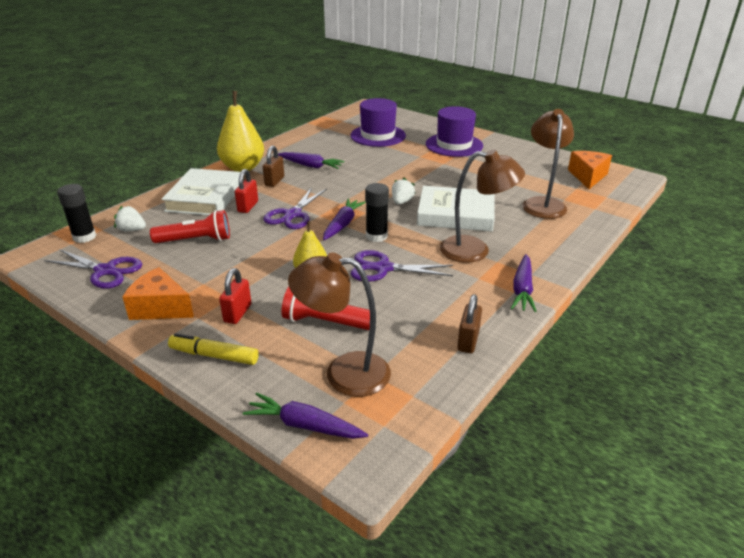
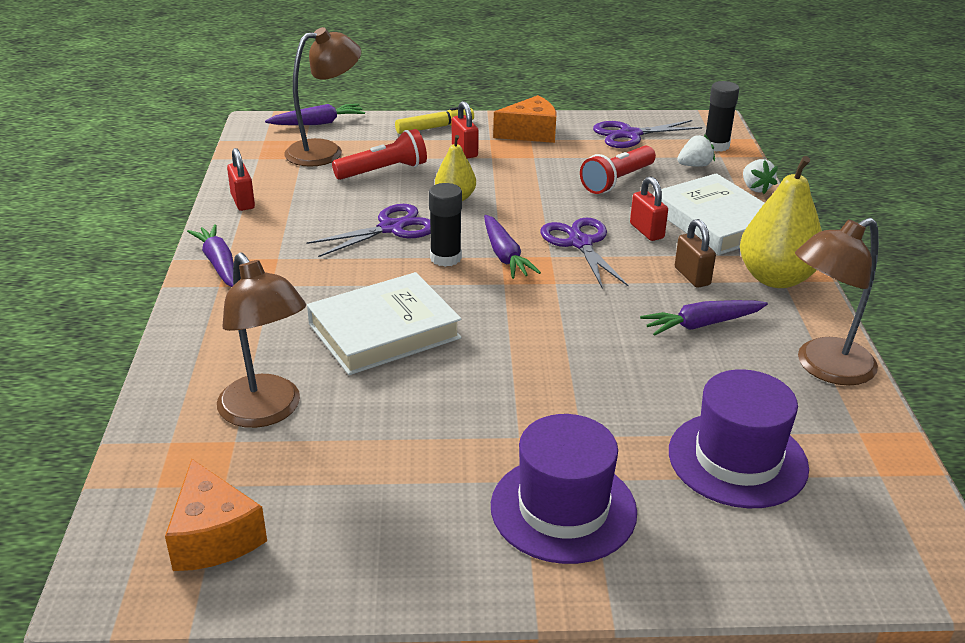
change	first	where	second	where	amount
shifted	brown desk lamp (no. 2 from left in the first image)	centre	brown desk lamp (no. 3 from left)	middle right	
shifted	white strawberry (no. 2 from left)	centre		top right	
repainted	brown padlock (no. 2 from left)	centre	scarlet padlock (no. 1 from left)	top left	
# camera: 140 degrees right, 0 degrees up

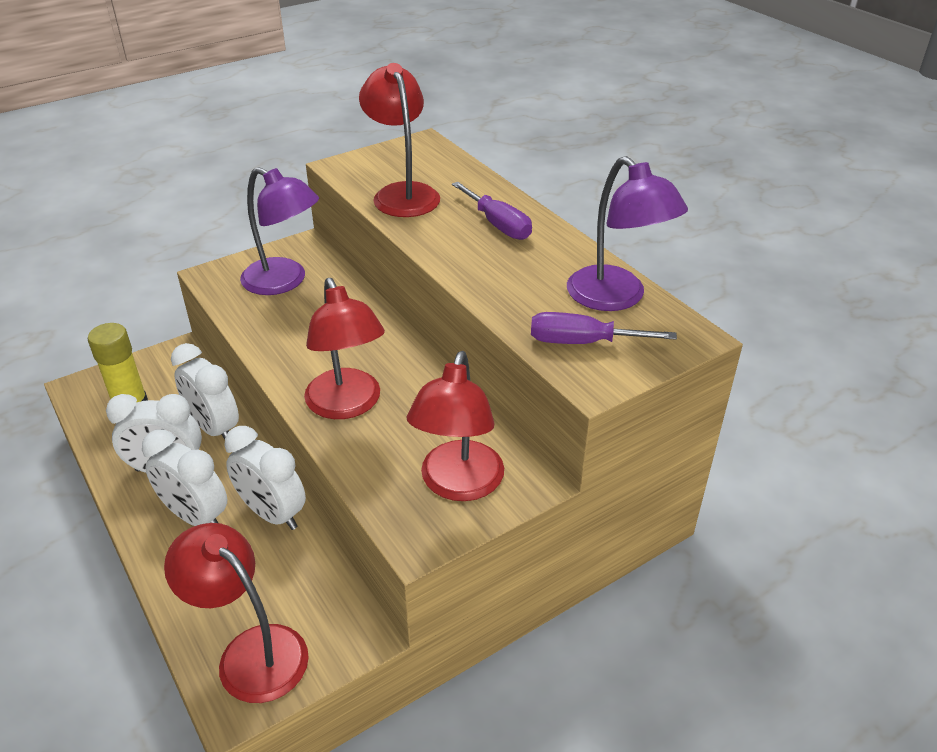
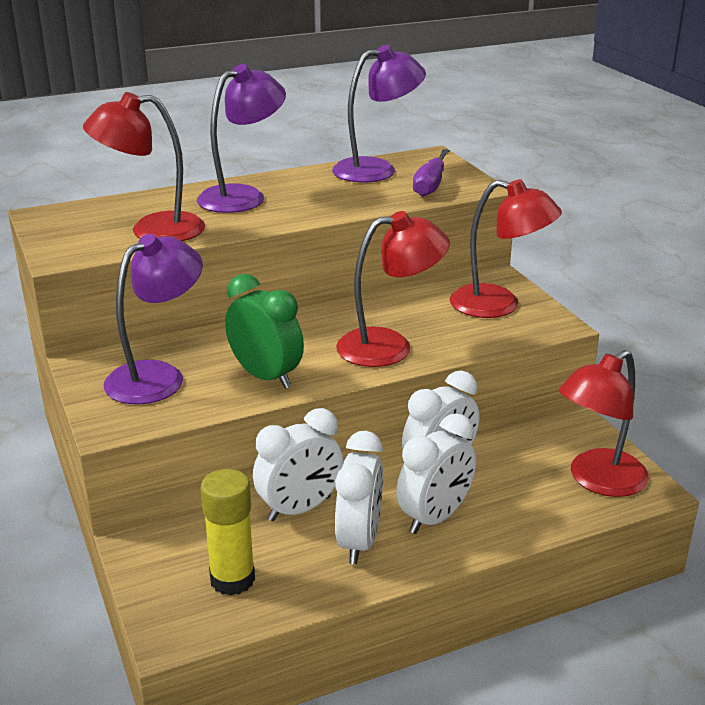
change	first	where	second	where	amount
swapped	royal purple hand screwdriver (no. 1 from left)	top centre	royal purple desk lamp (no. 2 from left)	top centre	
new			leaf-green clock	centre	
# camera: 80 degrees left, 10 degrees down

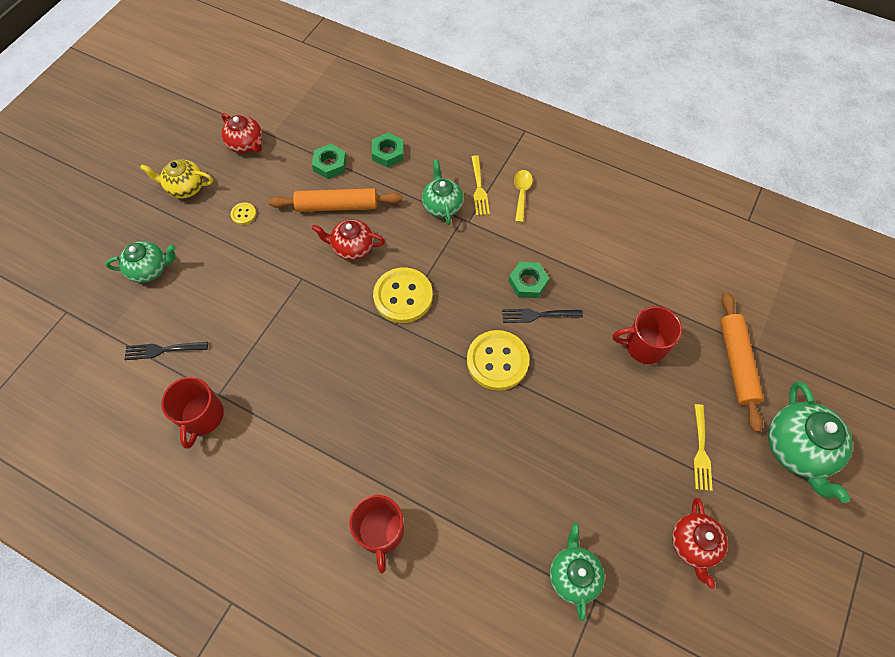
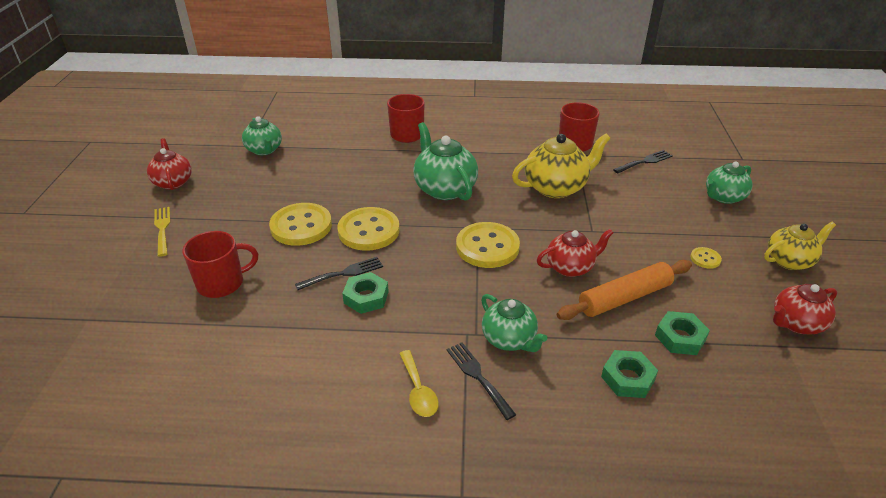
change	first	where	second	where	amount
rotated	scarlet china teapot (no. 1 from left in the first image)	top left	scarlet china teapot (no. 3 from left)	middle right	45 degrees counterclockwise
repainted	yellow table fork (no. 1 from left)	top centre	black table fork (no. 2 from left)	bottom centre	
gone	bright orange pastry roller (no. 2 from left)	middle right			
shifted	leaf-green china teapot (no. 4 from left in the first image)	bottom right	leaf-green china teapot (no. 2 from left)	top centre	
new			yellow china teapot (no. 1 from left)	top centre	
new			yellow button (no. 1 from left)	centre	
# camera: 155 degrees right, 25 degrees down

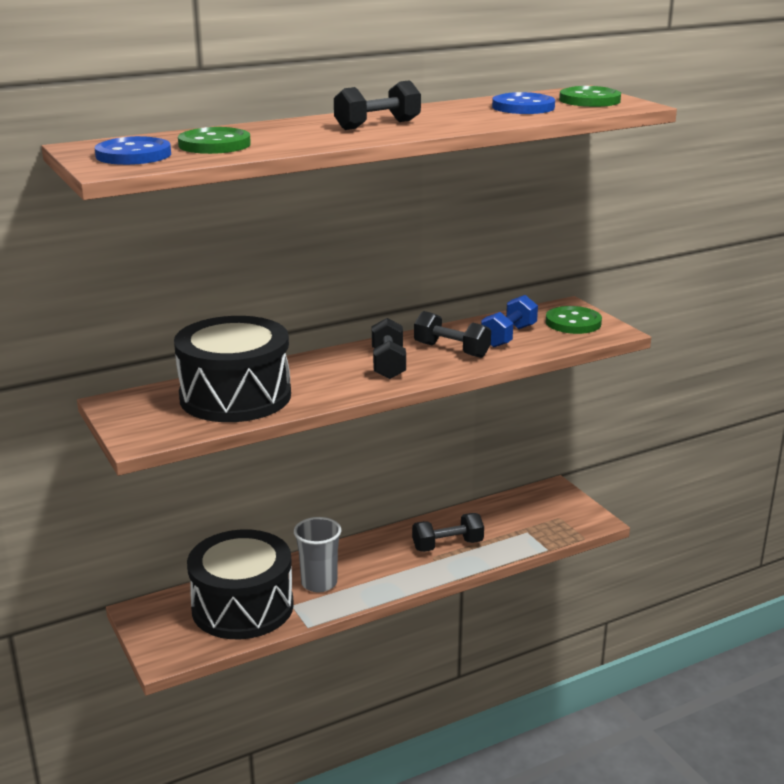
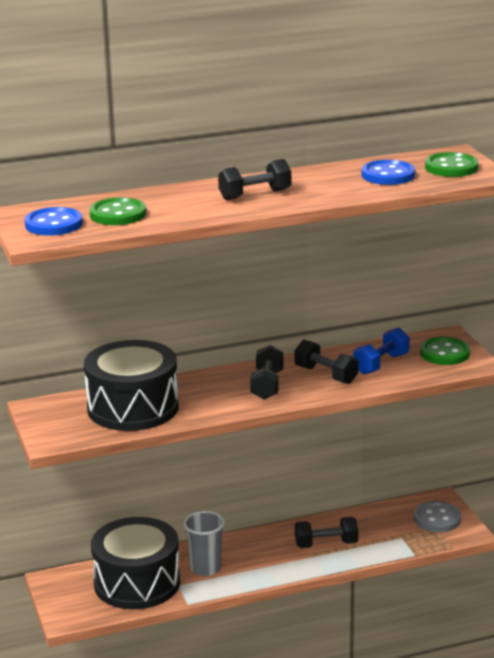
change	first	where	second	where	amount
new			ash-grey button	bottom right	
# camera: 10 degrees right, 0 degrees up

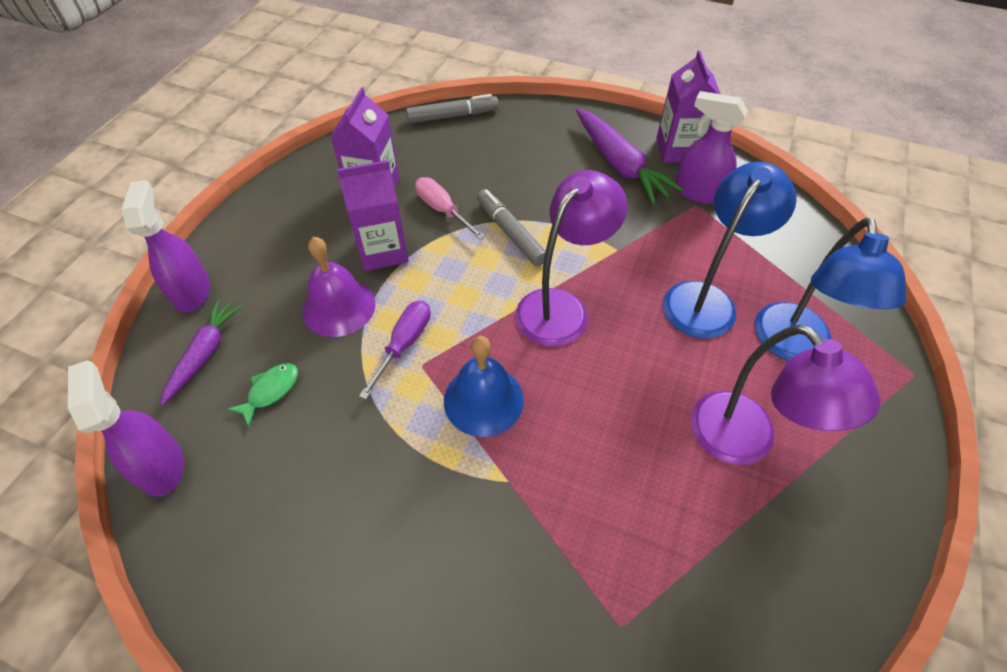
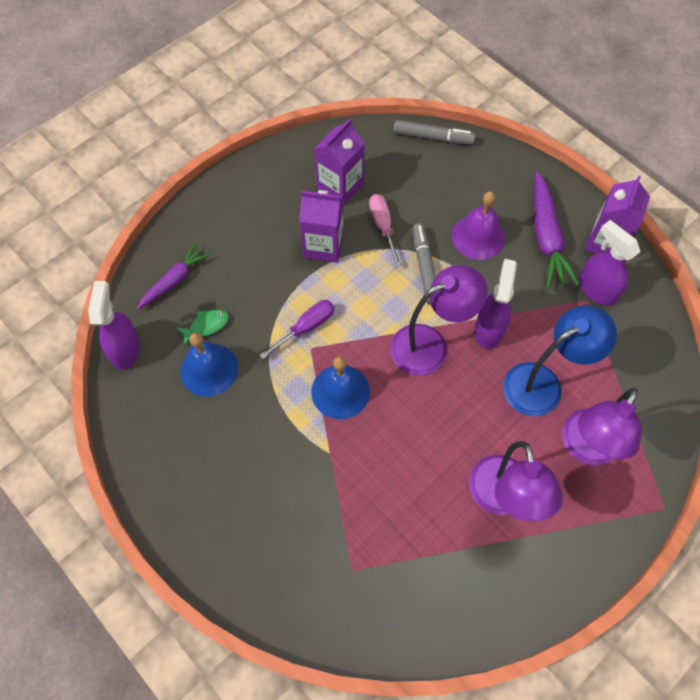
change	first	where	second	where	amount
shifted	royal purple spray bottle (no. 2 from left)	middle left		middle right	
repainted	royal blue desk lamp (no. 2 from left)	middle right	royal purple desk lamp (no. 3 from left)	middle right	
shifted	royal purple school bell	centre		top right	
new			royal blue school bell (no. 1 from left)	middle left	
# camera: 25 degrees right, 10 degrees up

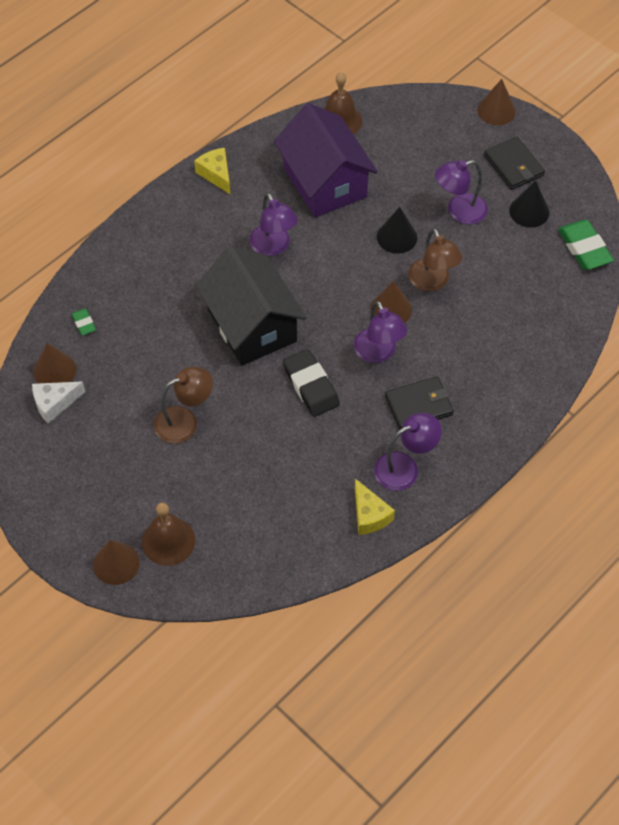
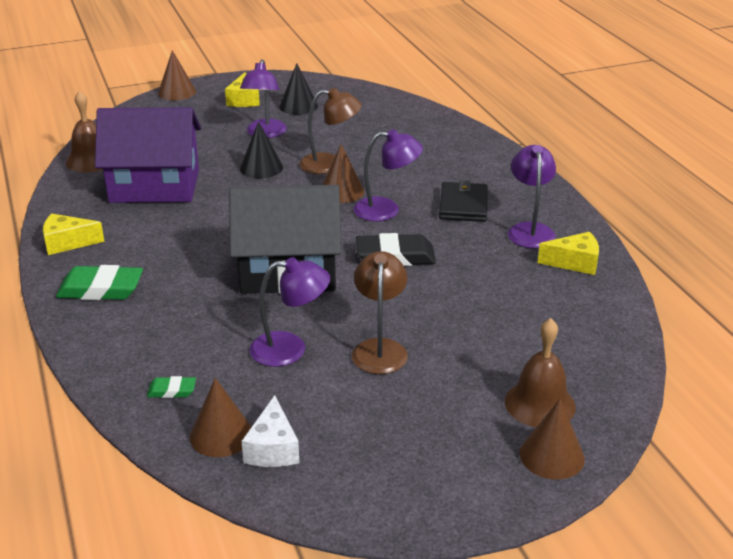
change	first	where	second	where	amount
swapped	black card wallet (no. 2 from left)	top right	yellow piece of cheese (no. 2 from left)	top left	
shifted	royal purple desk lamp (no. 1 from left in the first image)	top centre	royal purple desk lamp (no. 2 from left)	centre	
shifted	leaf-green gum eraser (no. 2 from left in the first image)	top right	leaf-green gum eraser (no. 1 from left)	middle left	
# camera: 65 degrees left, 25 degrees down

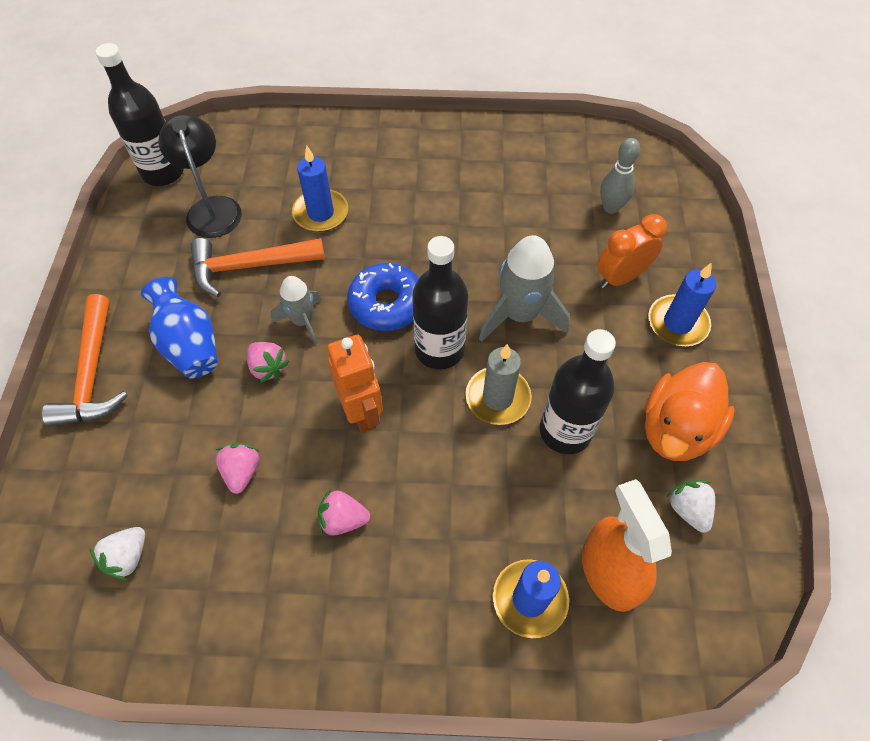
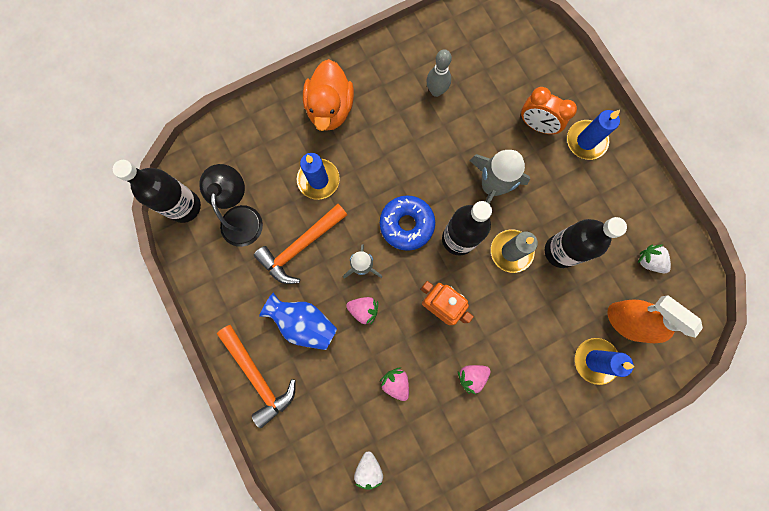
change	first	where	second	where	amount
rotated	black desk lamp	top left		middle left	45 degrees clockwise
shifted	ash-grey tenpin	top right		top centre	
rotated	bright orange clock	middle right		top right	90 degrees counterclockwise
shifted	bright orange duck	middle right		top centre	
# camera: 30 degrees left, 20 degrees up

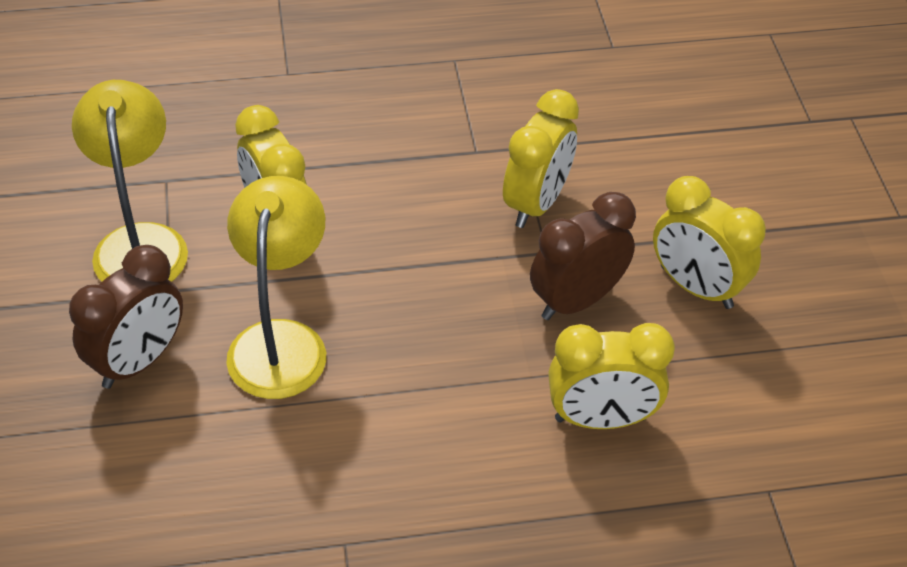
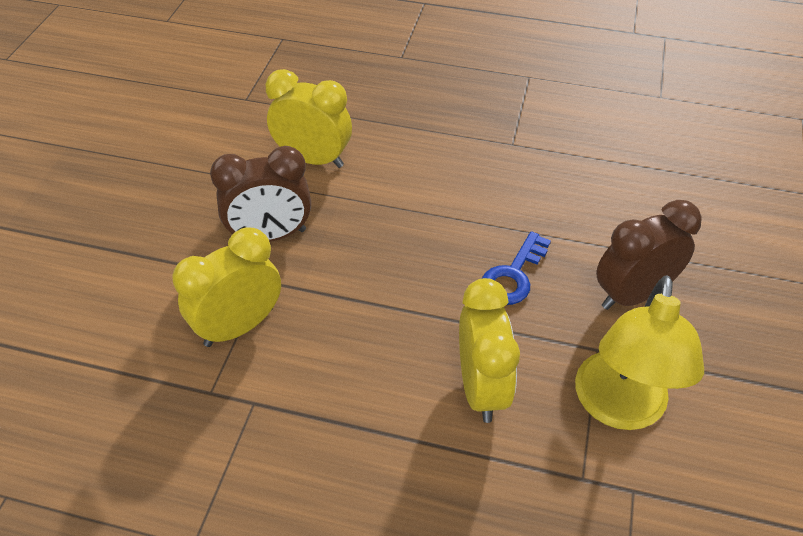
change	first	where	second	where	amount
swapped	yellow desk lamp (no. 2 from left)	middle left	royal blue latchkey	centre	
gone	yellow clock (no. 4 from left)	middle right			
# camera: 155 degrees left, 0 degrees up

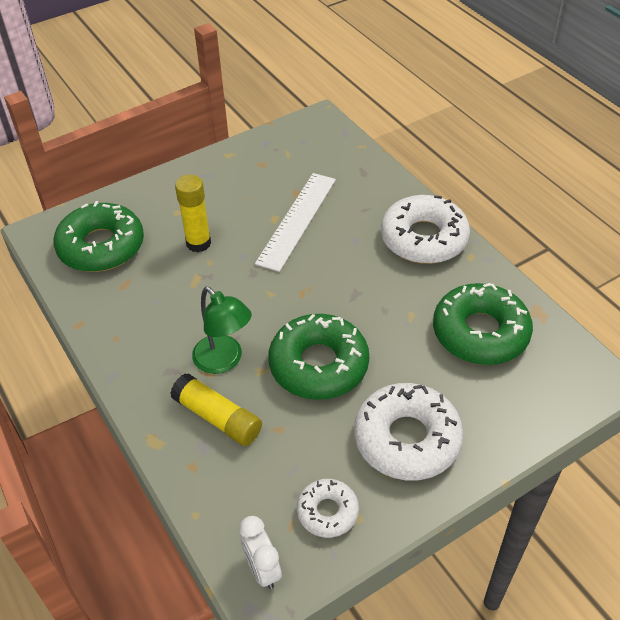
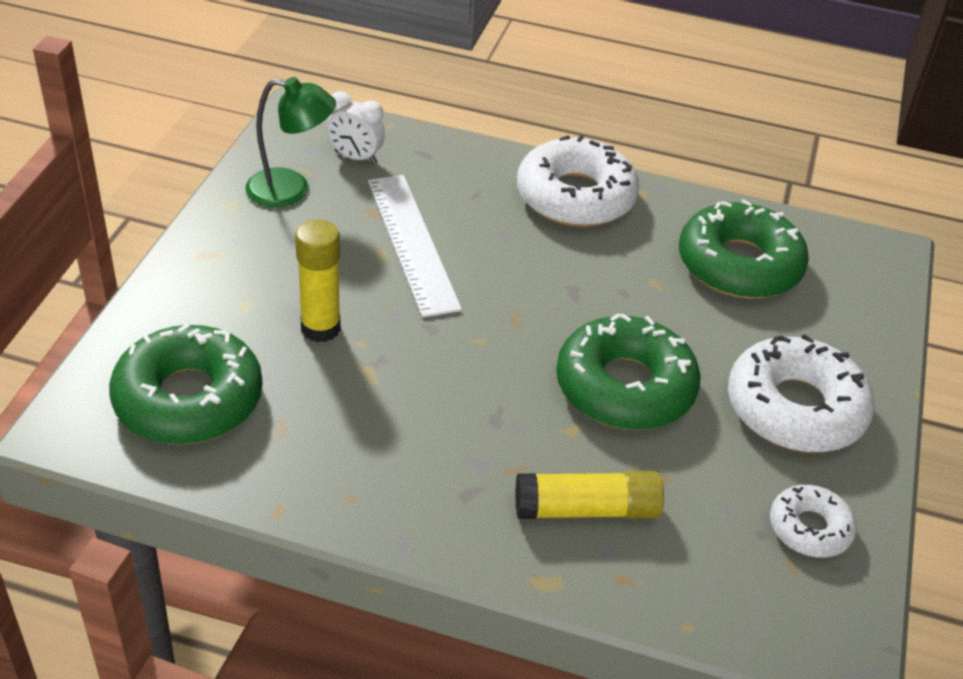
change	first	where	second	where	amount
shifted	leaf-green desk lamp	centre		top left	
shifted	white clock	bottom centre		top centre	
# camera: 45 degrees left, 5 degrees down

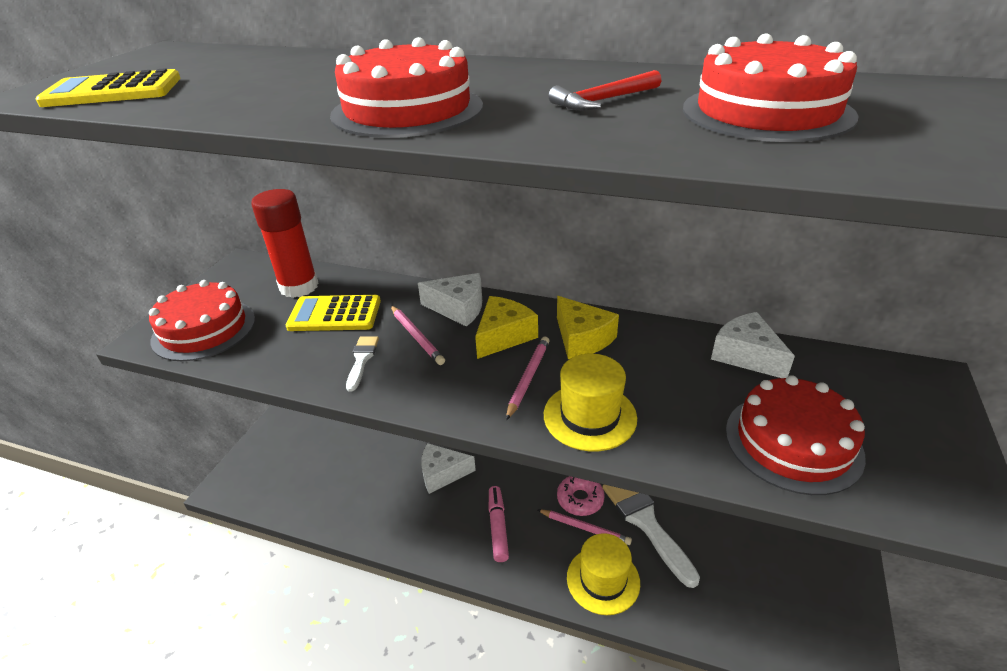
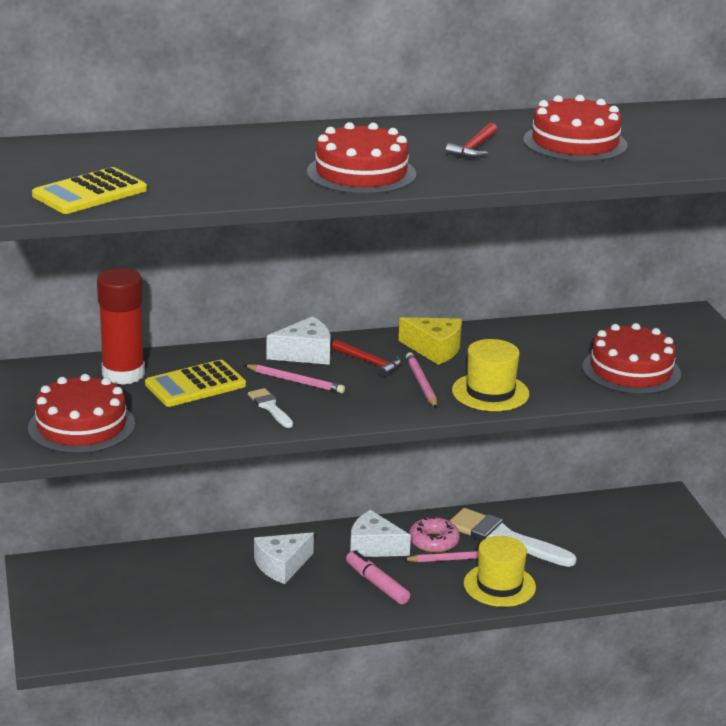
change	first	where	second	where	amount
swapped	yellow piece of cheese (no. 1 from left)	centre	scarlet hammer (no. 1 from left)	centre	
shifted	white piece of cheese (no. 3 from left)	middle right		bottom centre	
# camera: 35 degrees left, 10 degrees down

